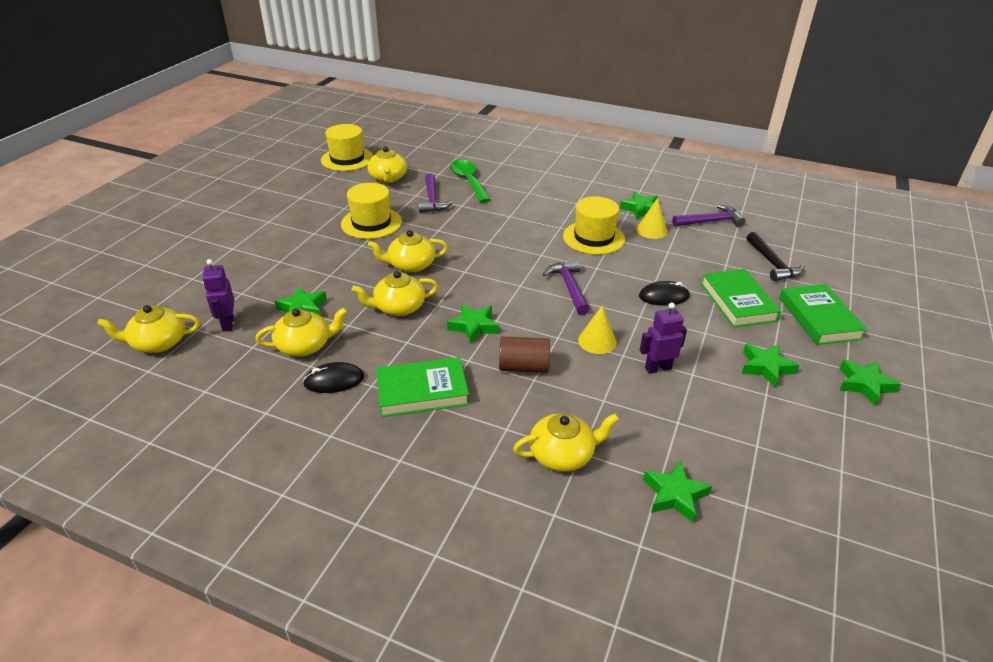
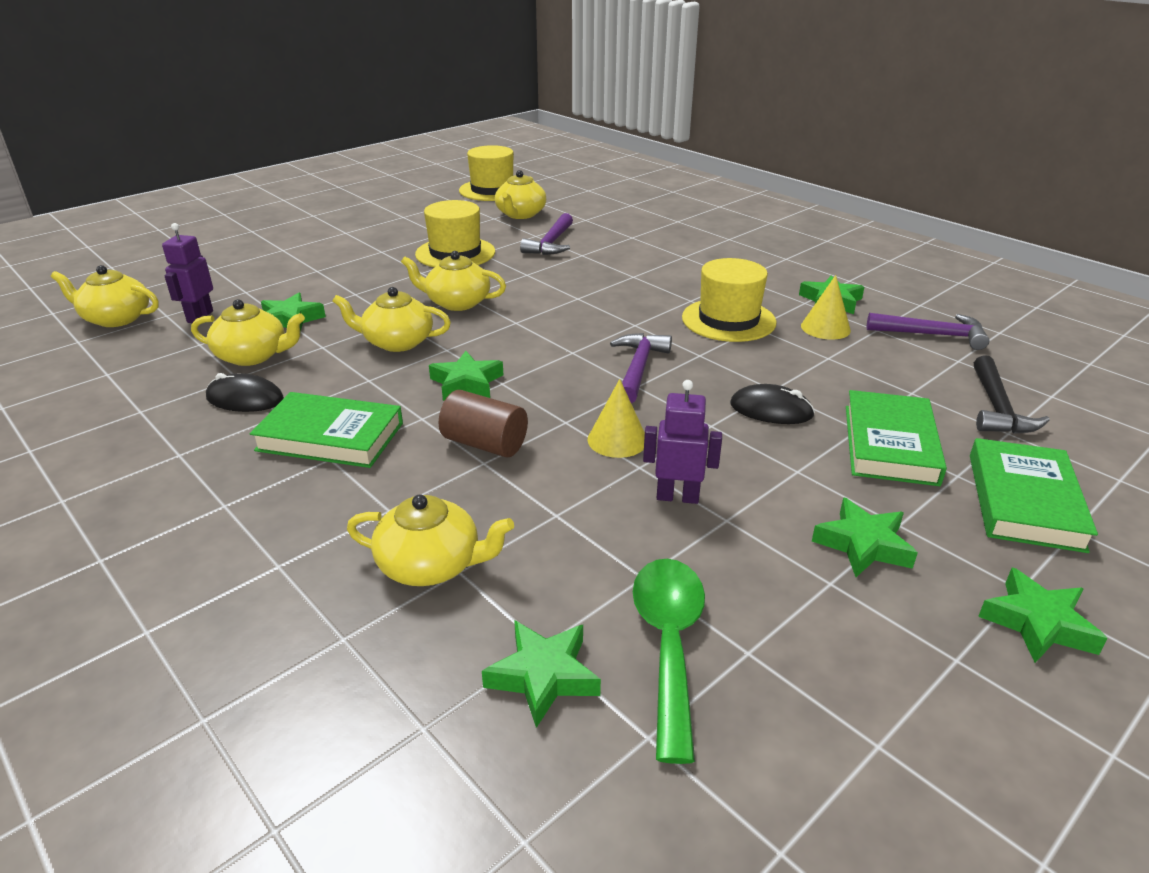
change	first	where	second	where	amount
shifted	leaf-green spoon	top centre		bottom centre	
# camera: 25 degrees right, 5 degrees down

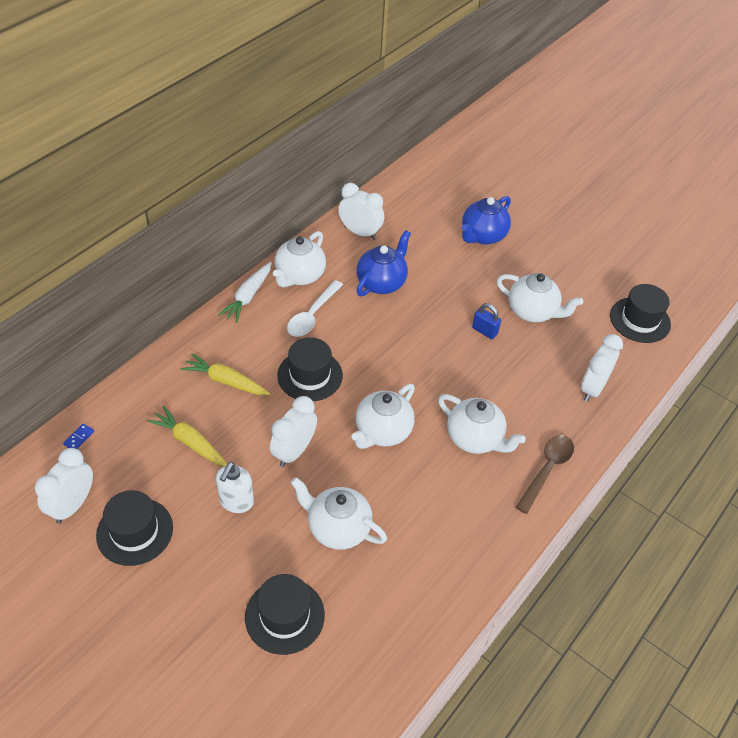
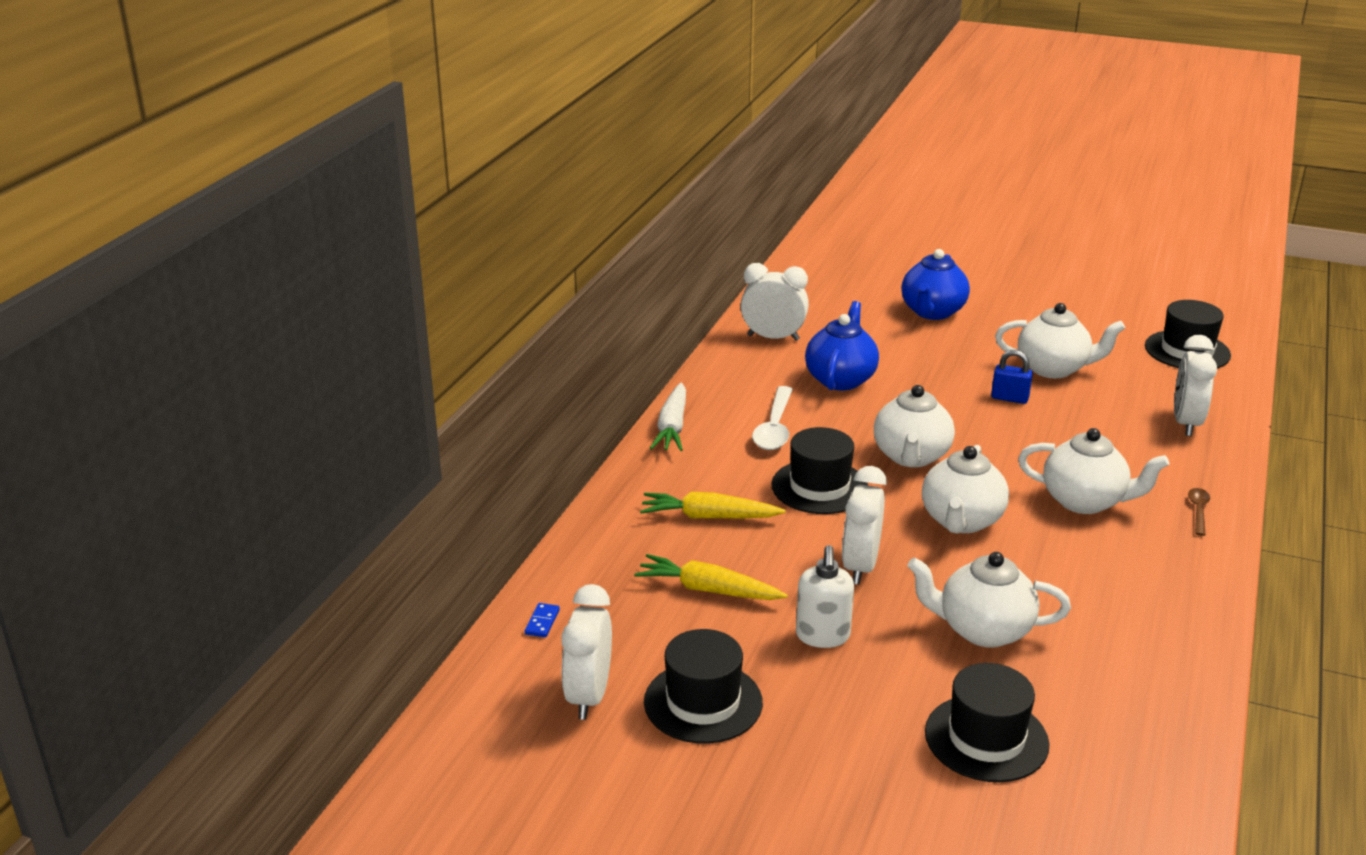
change	first	where	second	where	amount
shifted	white china teapot (no. 1 from left)	centre		middle right	
scaled	brown spoon	middle right		middle right	x0.54
# camera: 15 degrees left, 20 degrees down

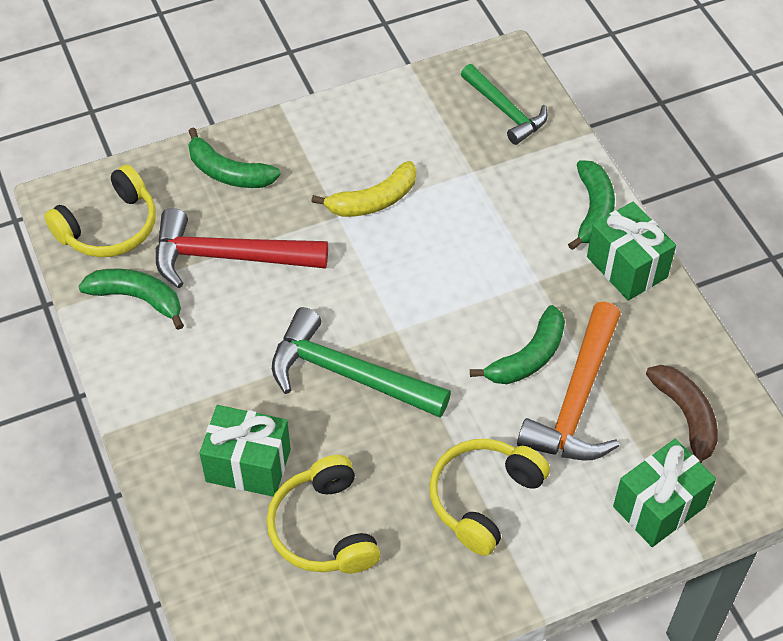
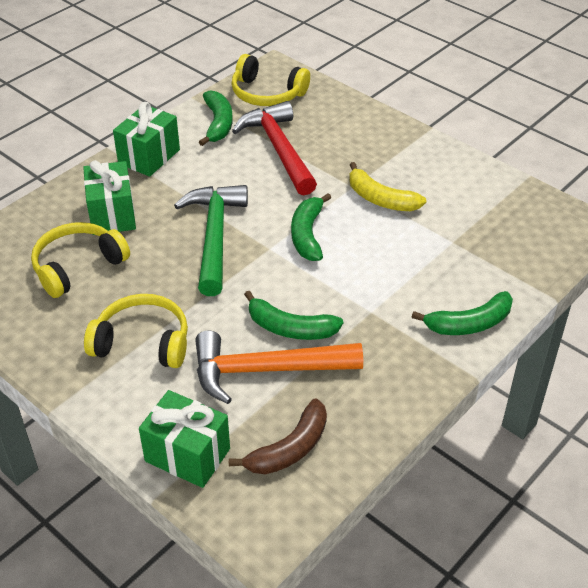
change	first	where	second	where	amount
gone	leaf-green hammer (no. 2 from left)	top centre			
shifted	leaf-green toy banana (no. 2 from left in the first image)	top left	leaf-green toy banana (no. 3 from left)	centre	
shifted	leaf-green wrapped gift (no. 2 from left)	middle right		top left	
# camera: 65 degrees right, 10 degrees down

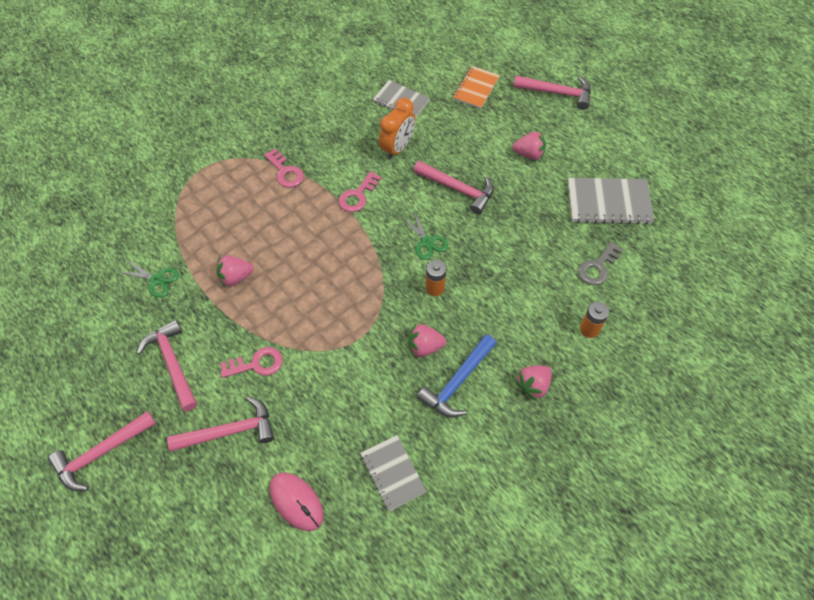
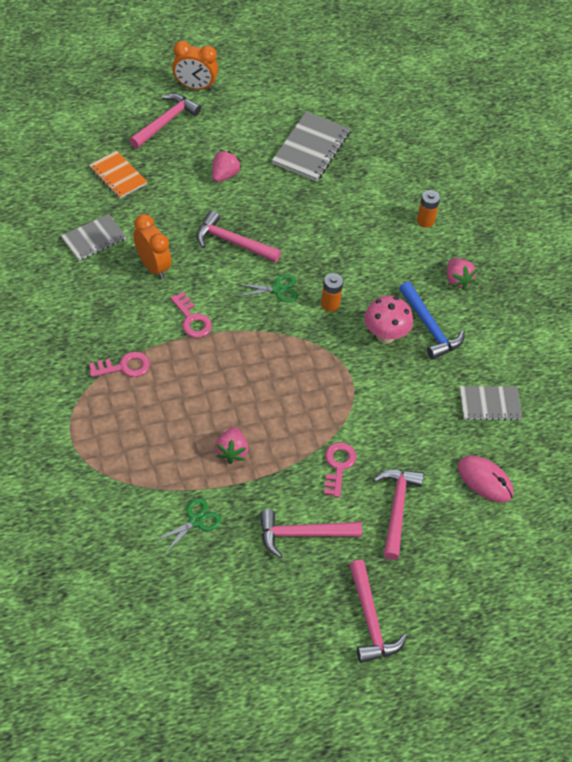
change	first	where	second	where	amount
rotated	rose-pink hammer (no. 4 from left in the first image)	top centre	rose-pink hammer (no. 2 from left)	top centre	120 degrees counterclockwise
gone	ash-grey latchkey	middle right			
swapped	rose-pink strawberry (no. 2 from left)	centre	rose-pink fungus	middle right	
rotated	rose-pink PC mouse	bottom centre		middle right	60 degrees clockwise
new			bright orange clock (no. 2 from left)	top centre	
# camera: 70 degrees left, 5 degrees down

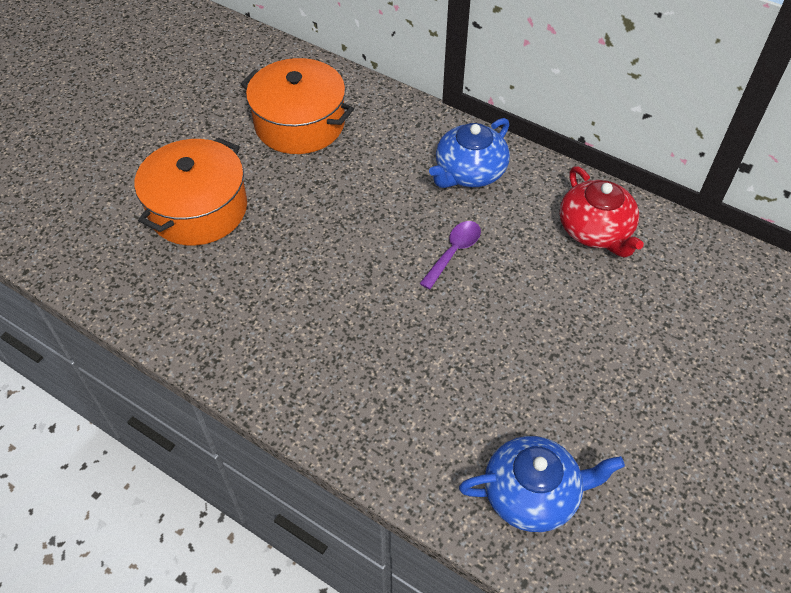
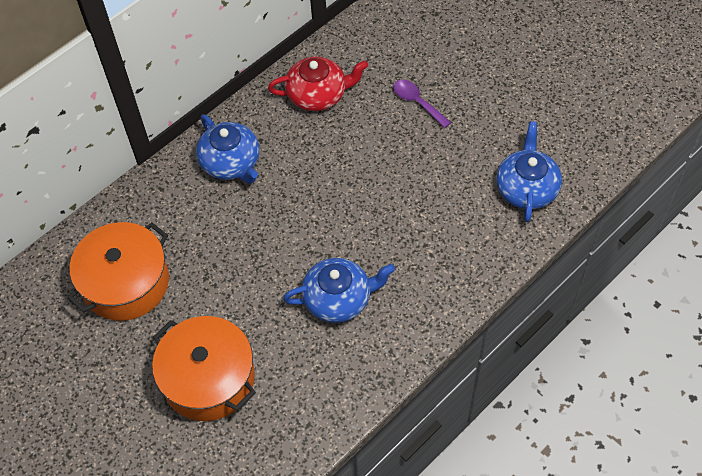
change	first	where	second	where	amount
shifted	royal purple spoon	centre		top centre	
new			royal blue china teapot (no. 2 from left)	centre	
# camera: 75 degrees left, 5 degrees up

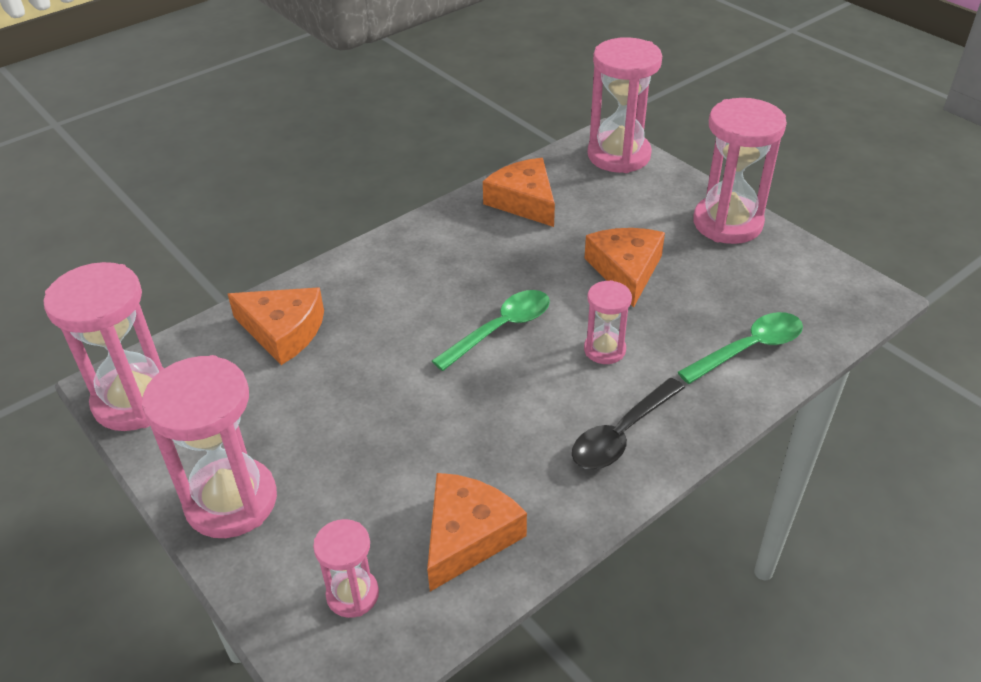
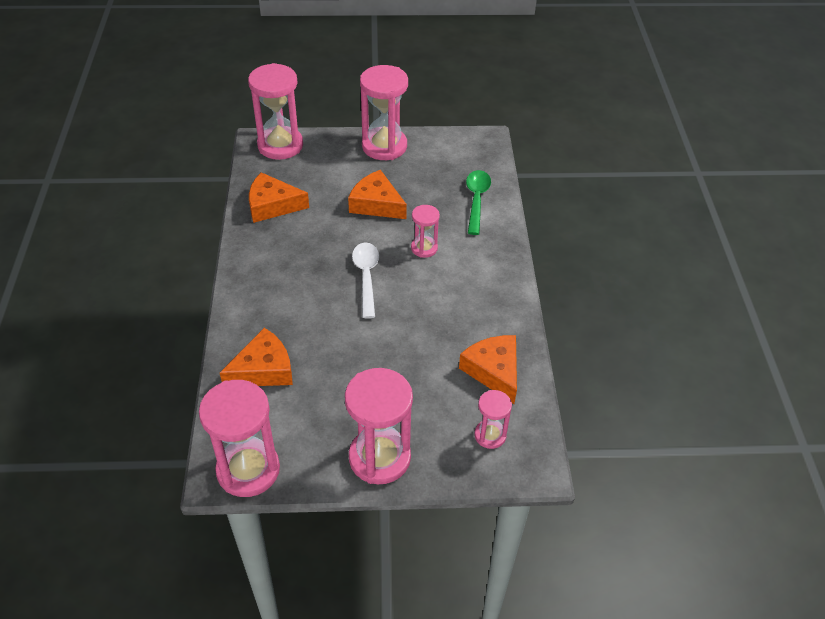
change	first	where	second	where	amount
repainted	leaf-green spoon (no. 1 from left)	centre	white spoon	centre	
gone	black spoon	centre			
# camera: 55 degrees left, 5 degrees up

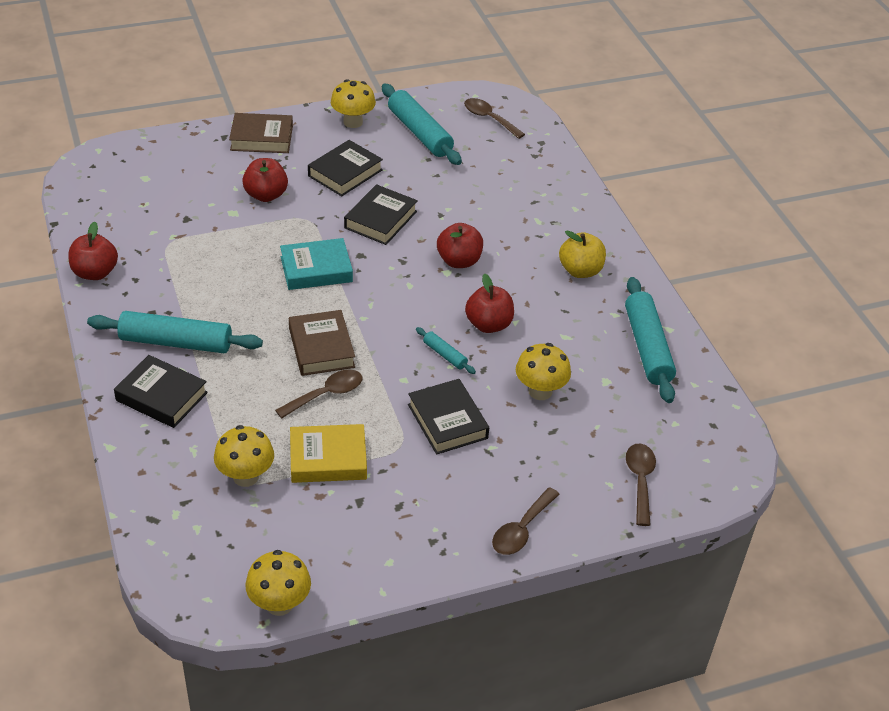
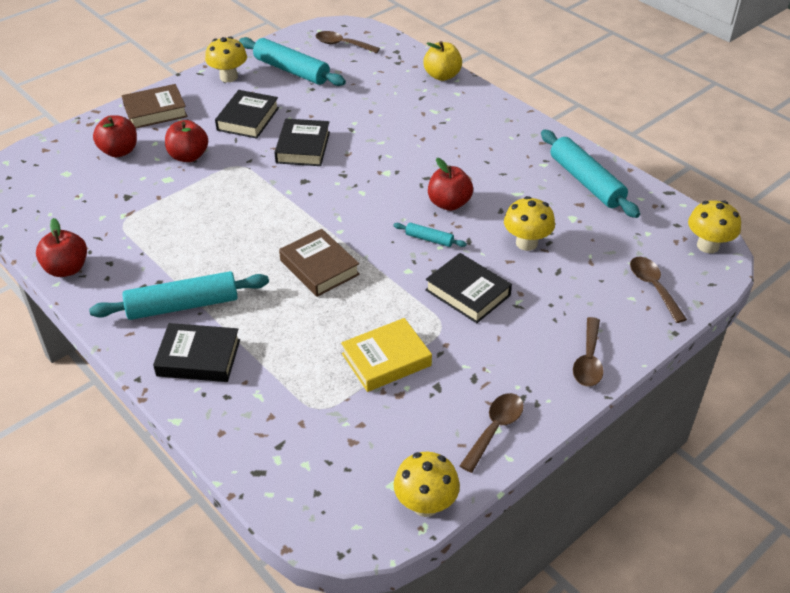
change	first	where	second	where	amount
shifted	scarlet apple fruit (no. 3 from left in the first image)	centre	scarlet apple fruit (no. 2 from left)	top left	
shifted	yellow apple fruit	centre		top centre	
gone	turquoise book	centre			
shifted	brown spoon (no. 1 from left in the first image)	centre	brown spoon (no. 2 from left)	bottom centre	
shifted	yellow fungus (no. 1 from left in the first image)	middle left	yellow fungus (no. 4 from left)	middle right	
# camera: 20 degrees left, 0 degrees up

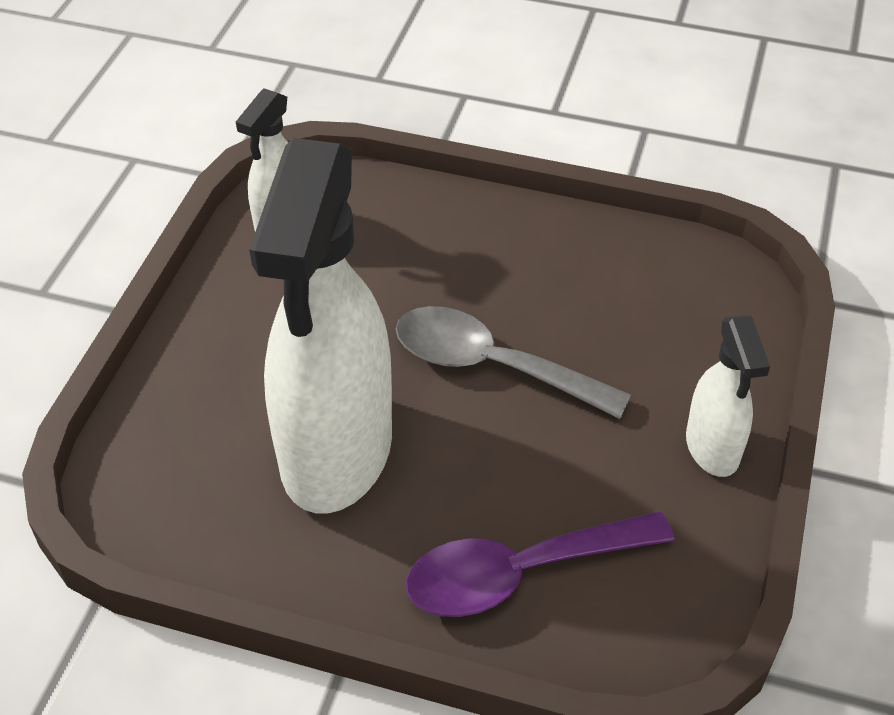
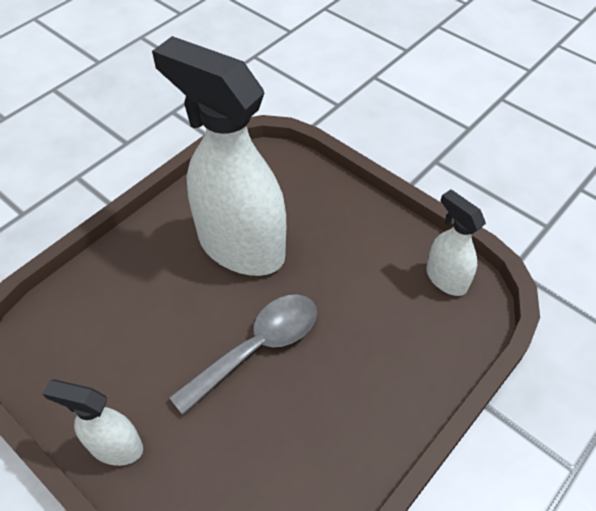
change	first	where	second	where	amount
gone	royal purple spoon	bottom centre			
# camera: 115 degrees right, 5 degrees up

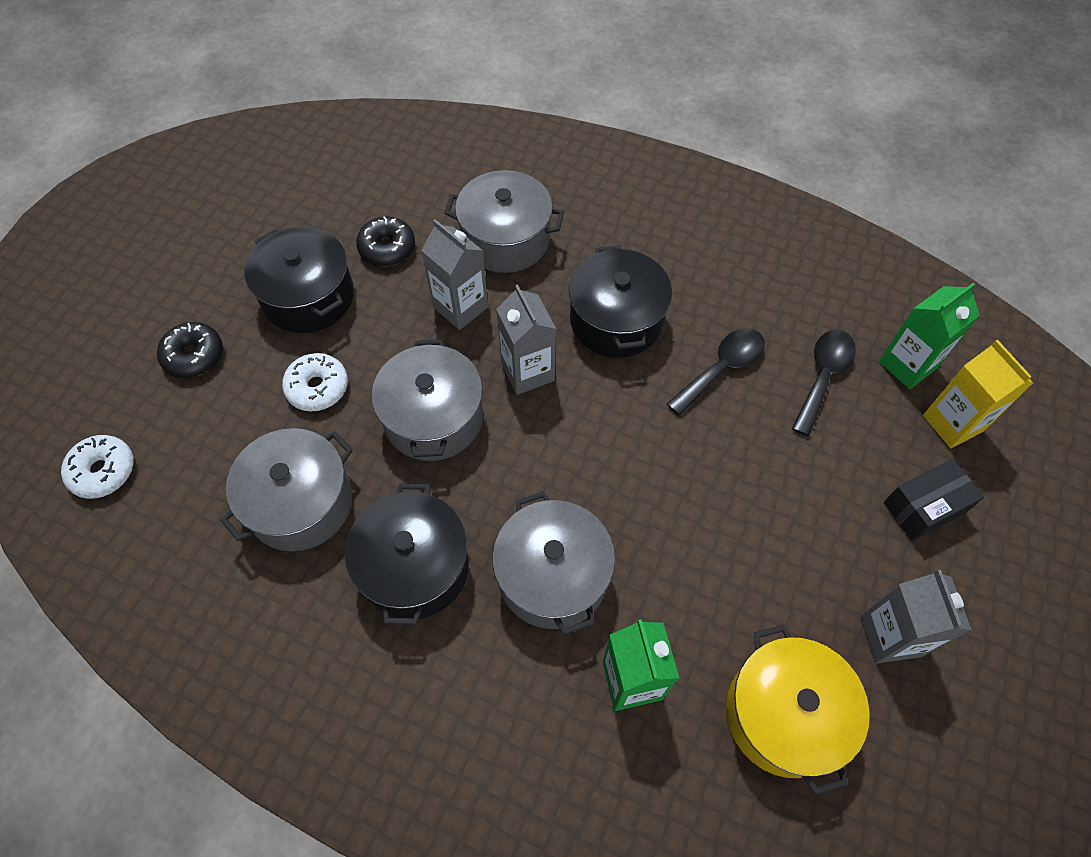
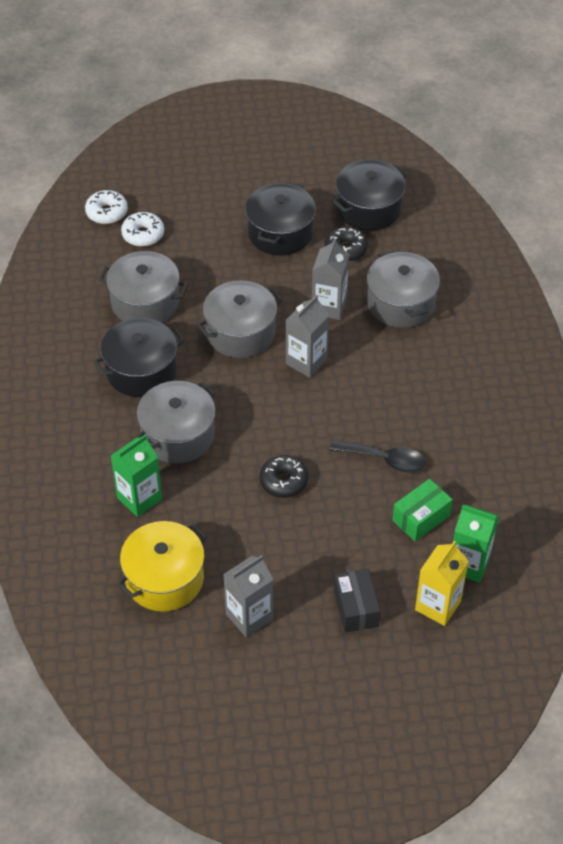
change	first	where	second	where	amount
shifted	black stockpot (no. 3 from left)	centre		top centre	
shifted	black doughnut (no. 1 from left)	middle left		centre	
swapped	black spoon (no. 2 from left)	middle right	leaf-green package	middle right	
shifted	white doughnut (no. 2 from left)	middle left		top left	
rotated	black package	middle right		bottom centre	45 degrees clockwise
# camera: 60 degrees right, 10 degrees down

